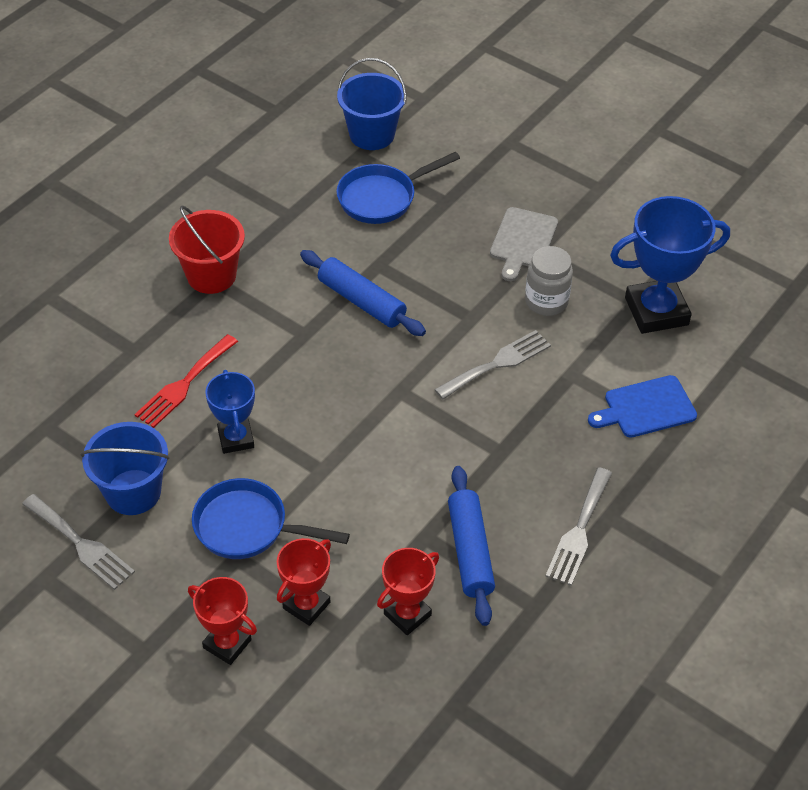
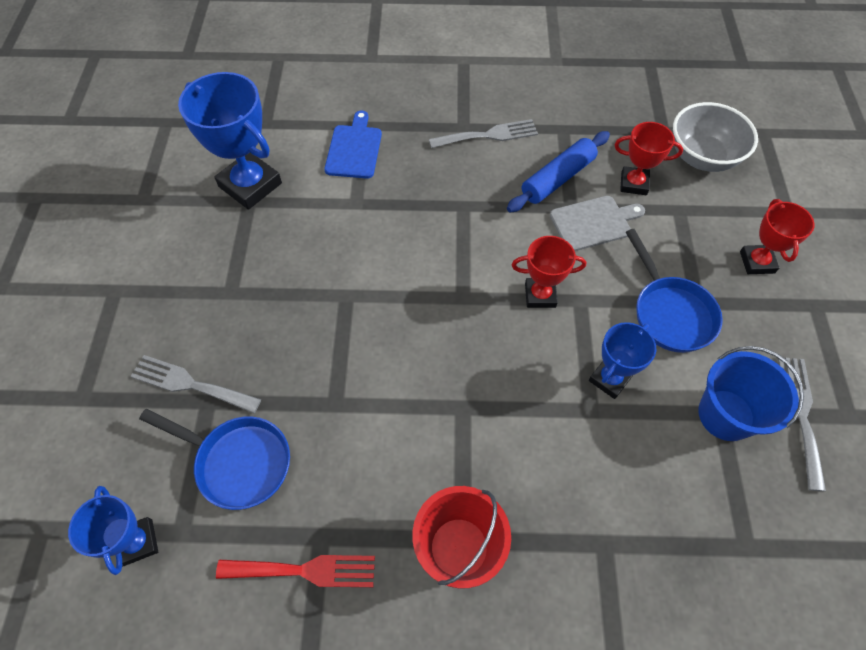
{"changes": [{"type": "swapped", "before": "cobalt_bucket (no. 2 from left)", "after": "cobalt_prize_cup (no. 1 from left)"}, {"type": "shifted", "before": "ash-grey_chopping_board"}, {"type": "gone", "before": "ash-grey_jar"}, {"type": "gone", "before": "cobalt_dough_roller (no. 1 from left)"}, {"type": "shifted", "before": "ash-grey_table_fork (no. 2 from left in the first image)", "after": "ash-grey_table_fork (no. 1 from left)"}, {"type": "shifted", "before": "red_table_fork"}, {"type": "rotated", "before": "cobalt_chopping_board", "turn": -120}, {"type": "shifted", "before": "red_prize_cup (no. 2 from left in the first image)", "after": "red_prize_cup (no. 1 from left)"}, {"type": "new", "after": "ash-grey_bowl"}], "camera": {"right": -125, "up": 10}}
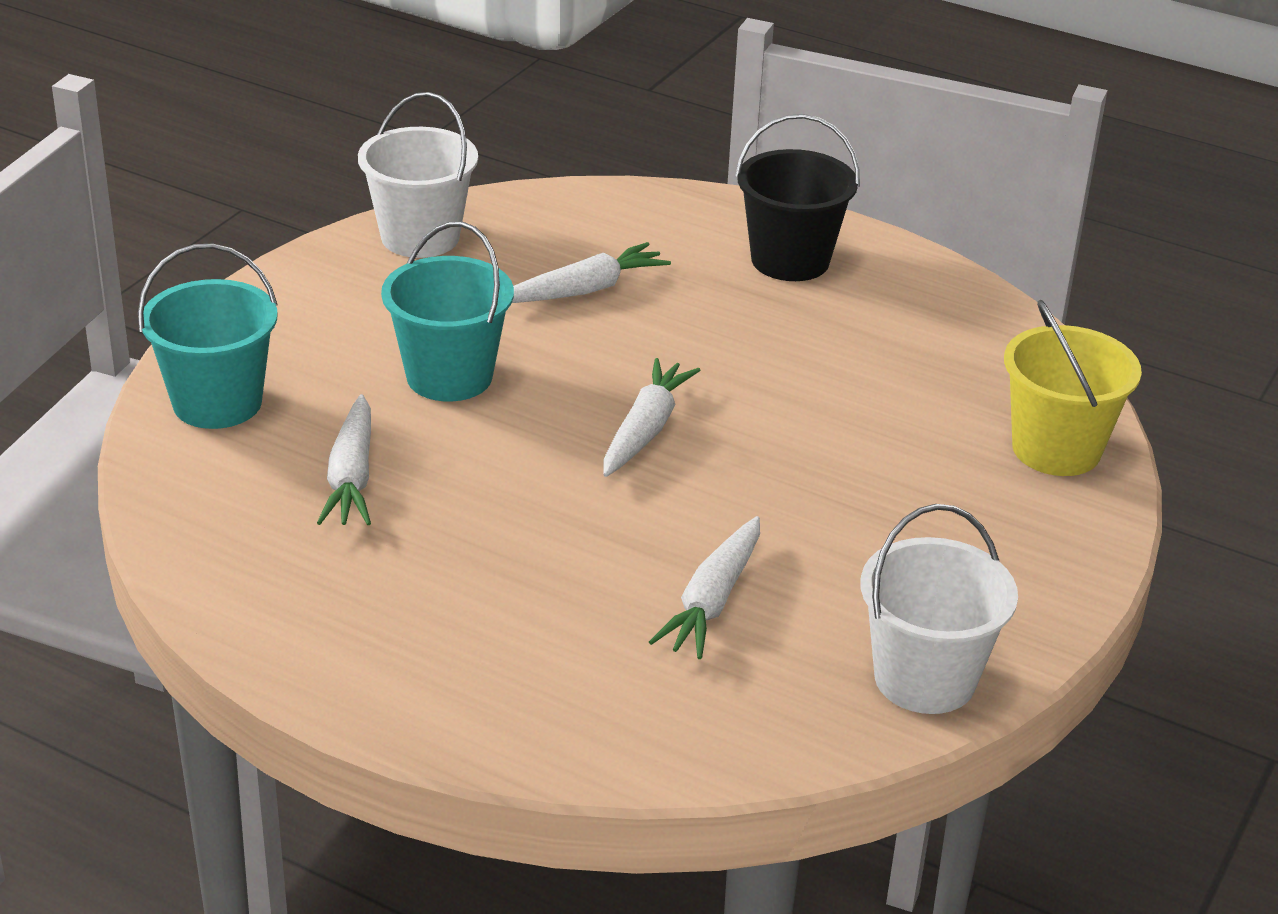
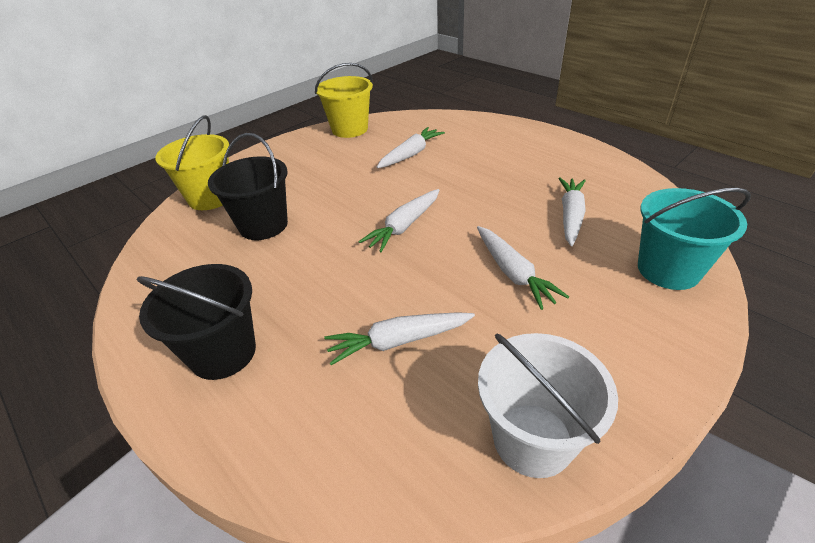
{"changes": [{"type": "swapped", "before": "teal_bucket (no. 2 from left)", "after": "snow-white_root_vegetable (no. 4 from left)"}, {"type": "repainted", "before": "snow-white_bucket (no. 2 from left)", "after": "golden_bucket (no. 2 from left)"}, {"type": "new", "after": "jet-black_bucket (no. 2 from left)"}], "camera": {"right": -160, "up": 5}}
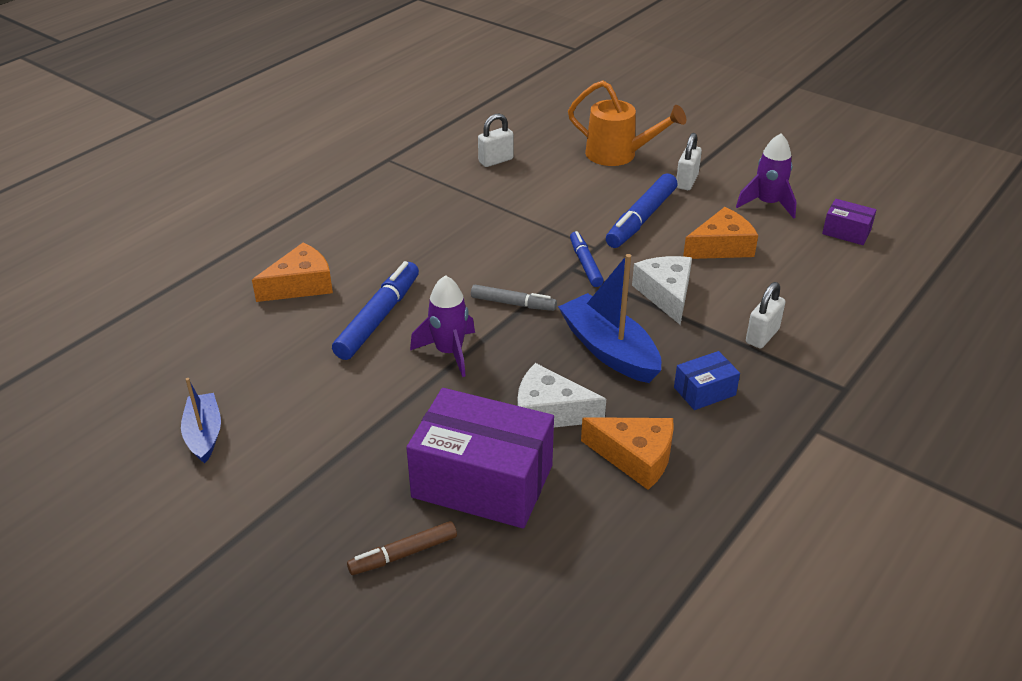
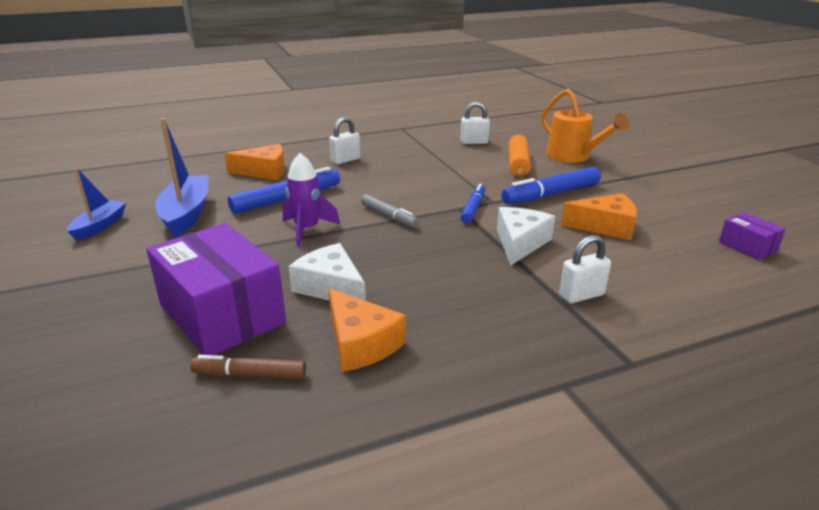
{"changes": [{"type": "shifted", "before": "snow-white_lock (no. 2 from left in the first image)", "after": "snow-white_lock (no. 1 from left)"}, {"type": "gone", "before": "violet_rocket (no. 2 from left)"}, {"type": "shifted", "before": "cobalt_sailboat (no. 2 from left)"}, {"type": "gone", "before": "cobalt_parcel"}, {"type": "shifted", "before": "russet_marker_pen"}, {"type": "new", "after": "bright_orange_dough_roller"}], "camera": {"right": 30, "up": -10}}
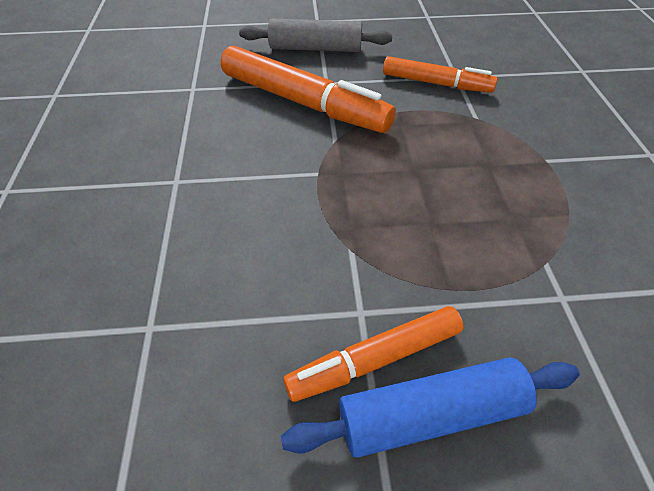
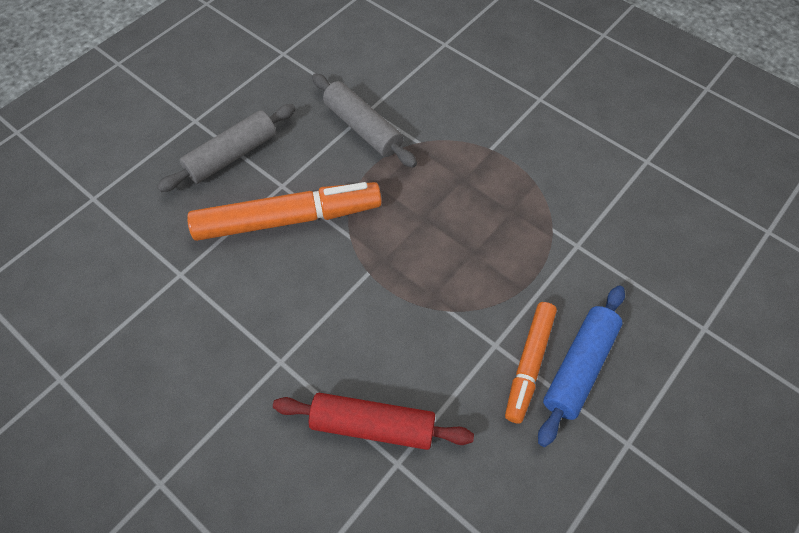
{"changes": [{"type": "swapped", "before": "bright_orange_marker_pen (no. 3 from left)", "after": "ash-grey_dough_roller (no. 2 from left)"}, {"type": "new", "after": "red_dough_roller"}], "camera": {"right": -45, "up": 10}}
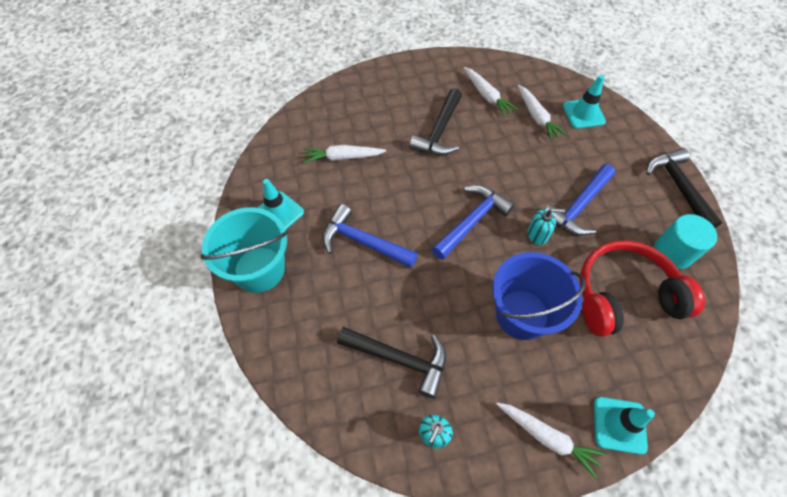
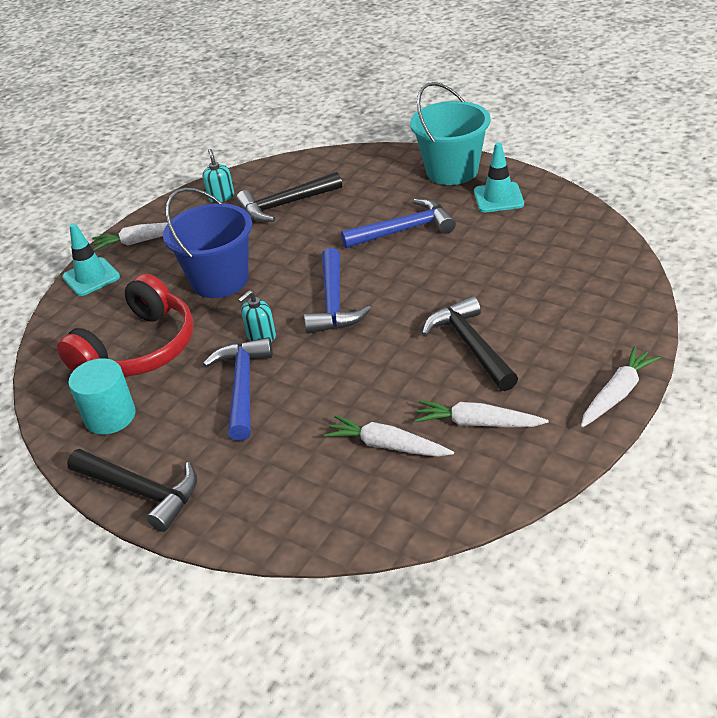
{"changes": [{"type": "gone", "before": "teal_road_cone (no. 2 from left)"}, {"type": "shifted", "before": "snow-white_root_vegetable (no. 1 from left in the first image)", "after": "snow-white_root_vegetable (no. 4 from left)"}], "camera": {"right": 140, "up": -20}}
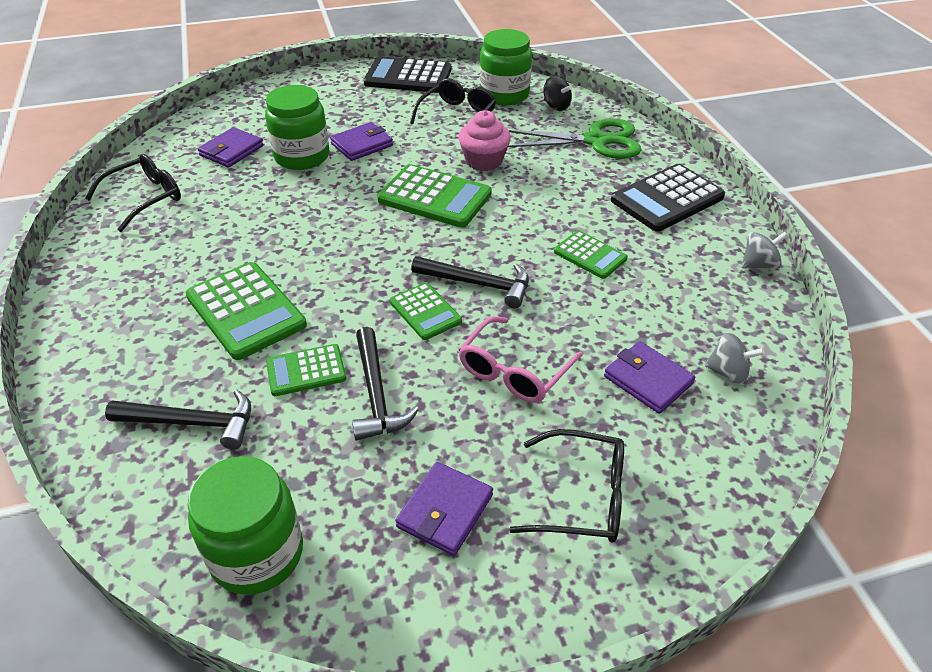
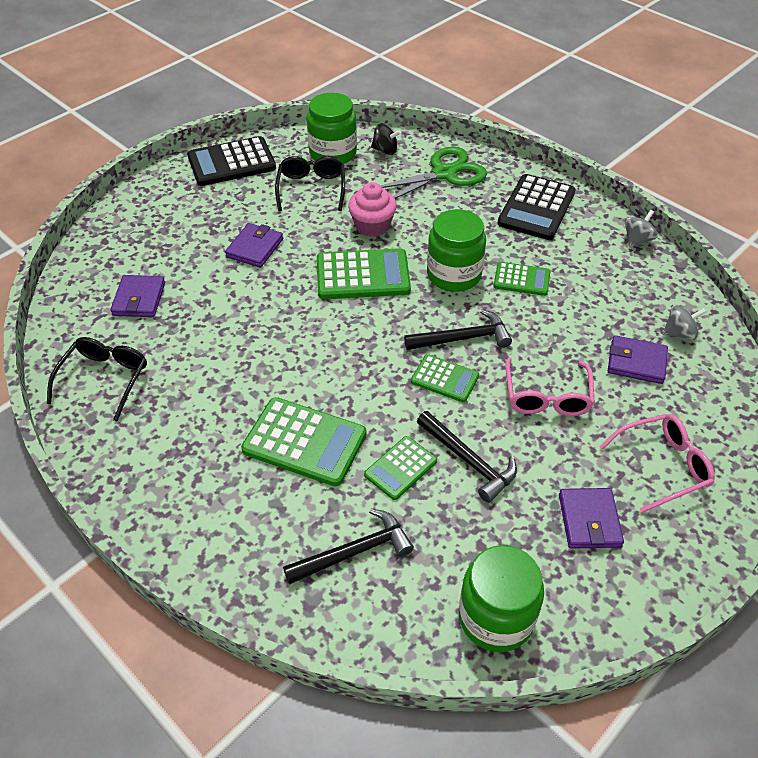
{"changes": [{"type": "shifted", "before": "green_jar (no. 2 from left)"}, {"type": "repainted", "before": "jet-black_glasses (no. 3 from left)", "after": "rose-pink_glasses (no. 2 from left)"}], "camera": {"right": -30, "up": 5}}
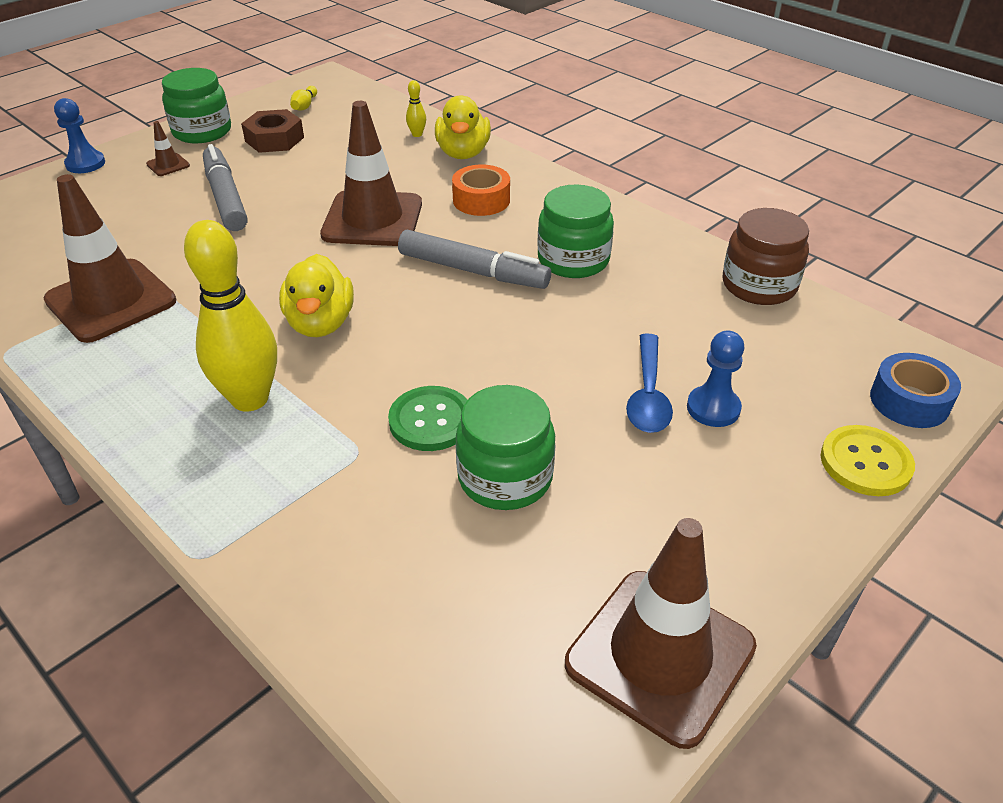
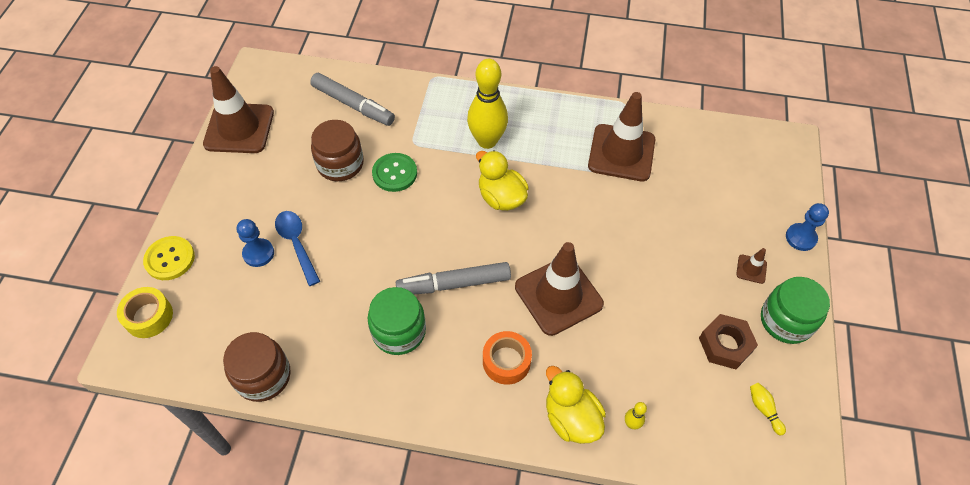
{"changes": [{"type": "shifted", "before": "ash-grey_marker_pen (no. 1 from left)"}, {"type": "repainted", "before": "cobalt_tape", "after": "golden_tape"}, {"type": "repainted", "before": "green_jar (no. 2 from left)", "after": "russet_jar (no. 2 from left)"}], "camera": {"right": 145, "up": 15}}
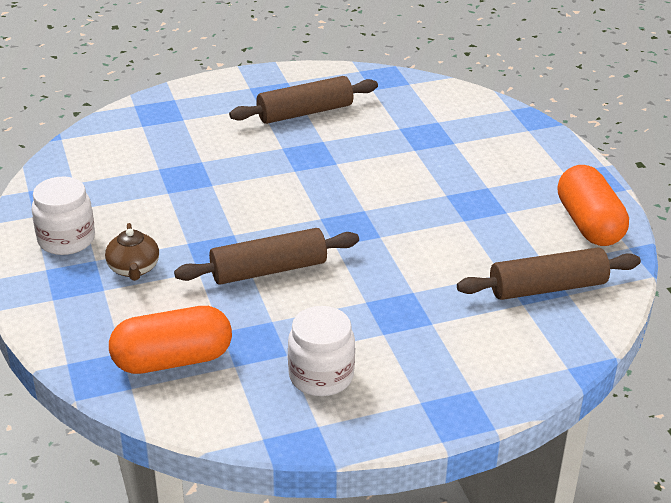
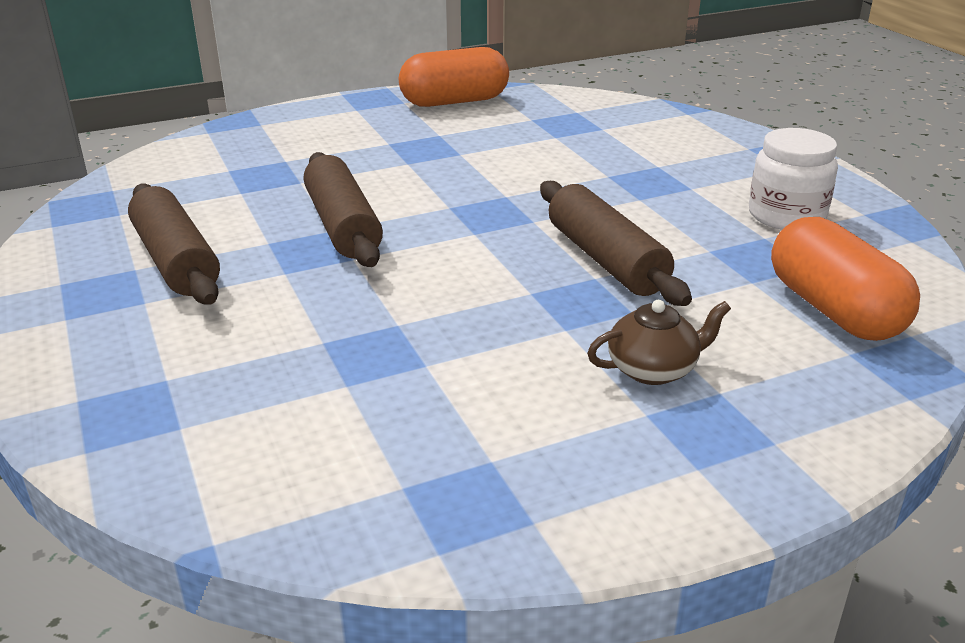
{"changes": [{"type": "gone", "before": "snow-white_jar (no. 1 from left)"}, {"type": "shifted", "before": "russet_dough_roller (no. 3 from left in the first image)", "after": "russet_dough_roller (no. 2 from left)"}], "camera": {"right": -95, "up": -5}}
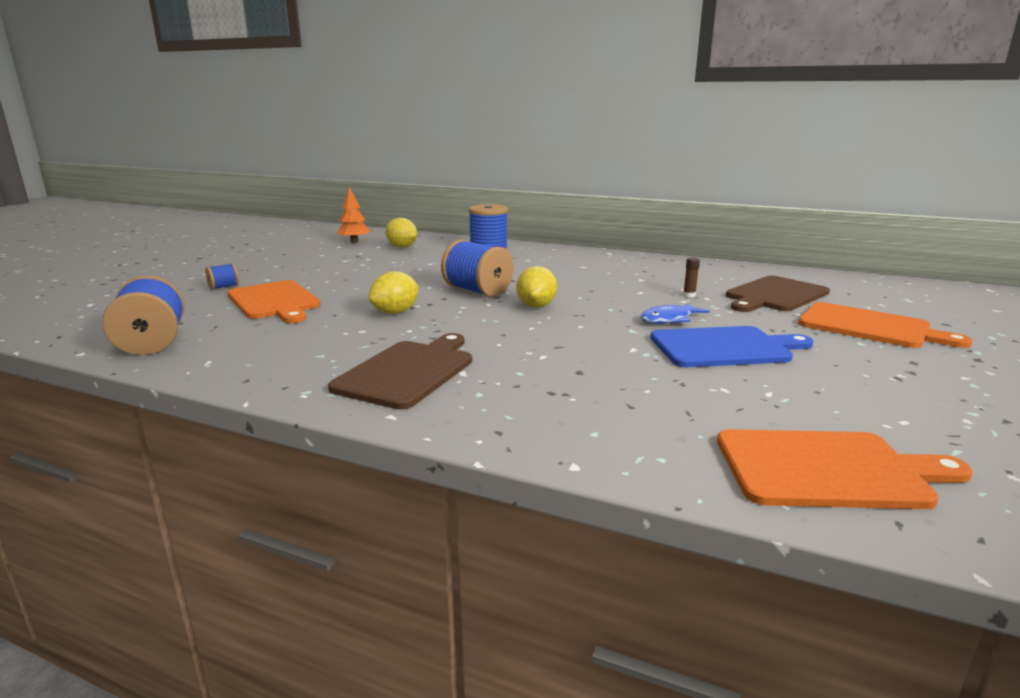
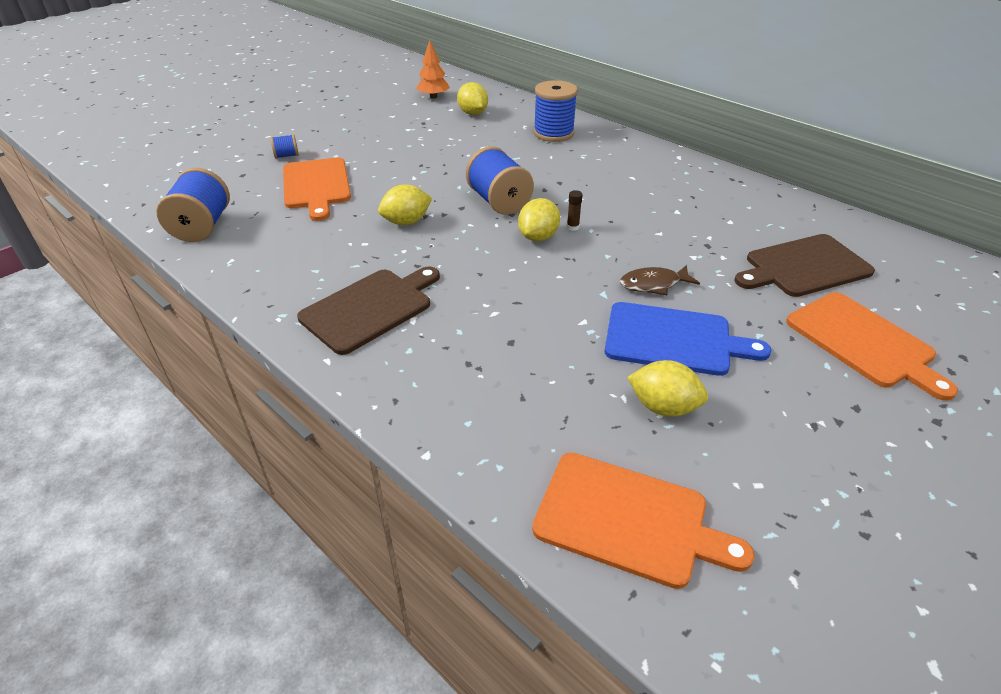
{"changes": [{"type": "shifted", "before": "russet_glue"}, {"type": "repainted", "before": "cobalt_fish_figure", "after": "russet_fish_figure"}, {"type": "new", "after": "golden_toy_lemon (no. 4 from left)"}], "camera": {"right": 20, "up": 20}}
